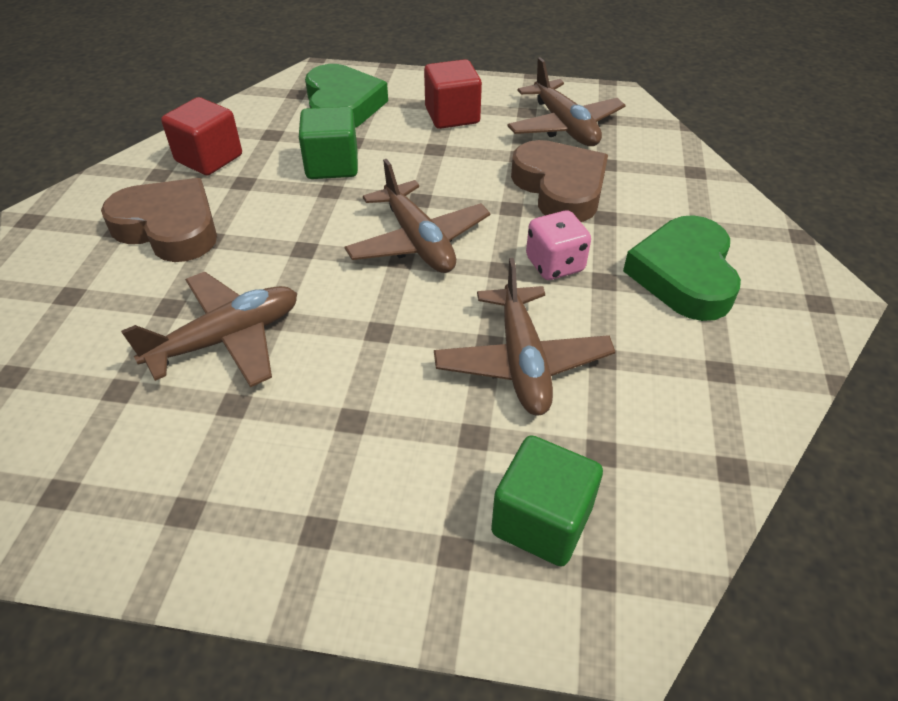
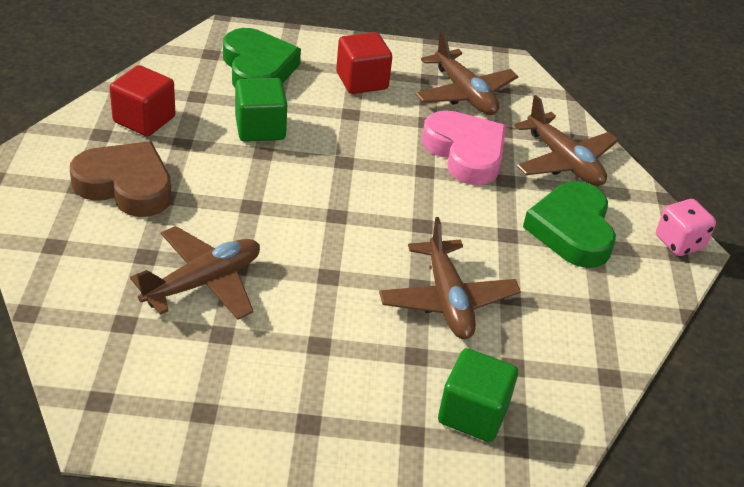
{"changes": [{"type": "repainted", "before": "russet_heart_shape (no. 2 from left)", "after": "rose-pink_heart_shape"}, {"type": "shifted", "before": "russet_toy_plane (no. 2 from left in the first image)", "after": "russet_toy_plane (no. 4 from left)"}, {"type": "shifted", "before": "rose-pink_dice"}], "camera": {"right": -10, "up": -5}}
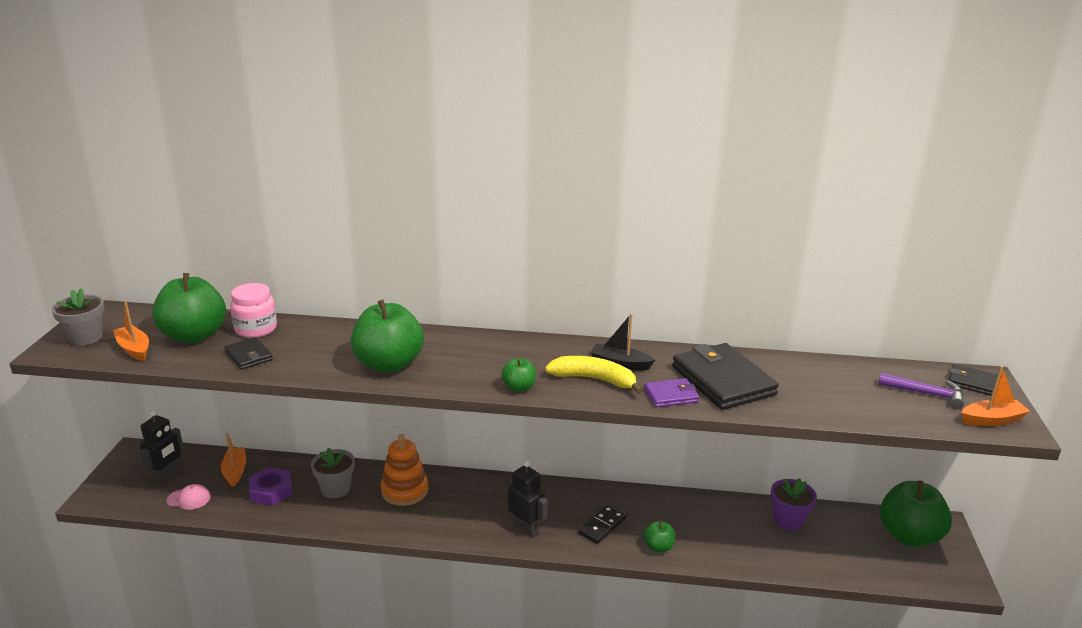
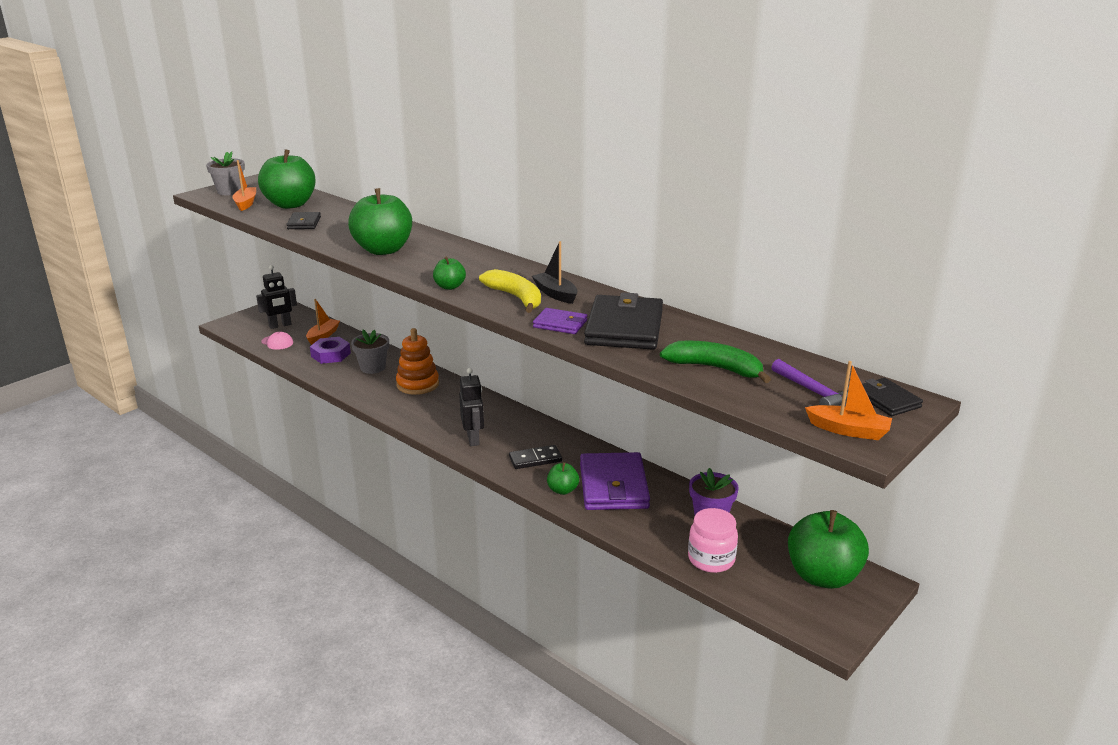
{"changes": [{"type": "shifted", "before": "rose-pink_jar"}, {"type": "new", "after": "green_toy_banana"}, {"type": "new", "after": "violet_billfold (no. 2 from left)"}], "camera": {"right": 35, "up": 0}}
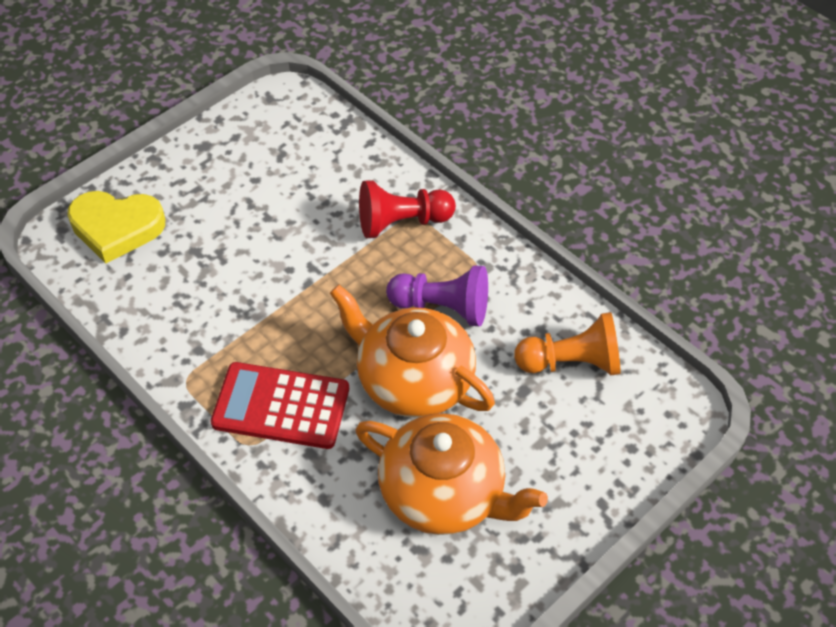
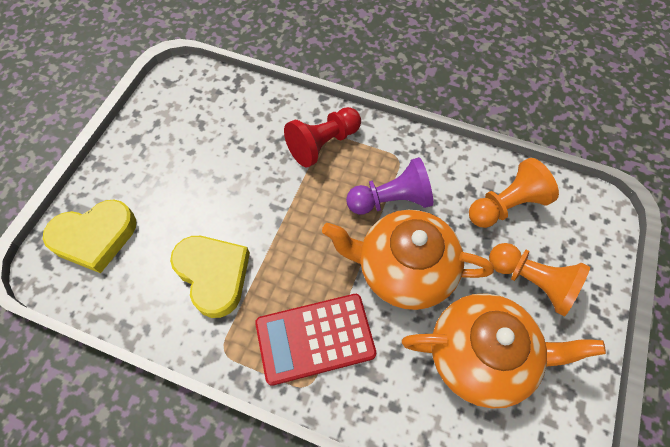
{"changes": [{"type": "new", "after": "golden_heart_shape (no. 2 from left)"}, {"type": "new", "after": "bright_orange_pawn (no. 2 from left)"}], "camera": {"right": -25, "up": 10}}
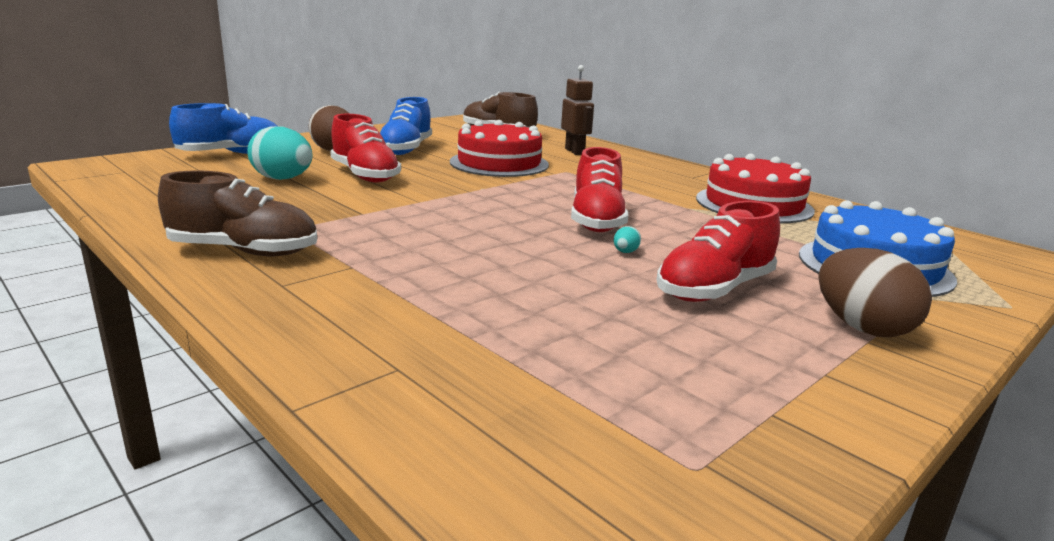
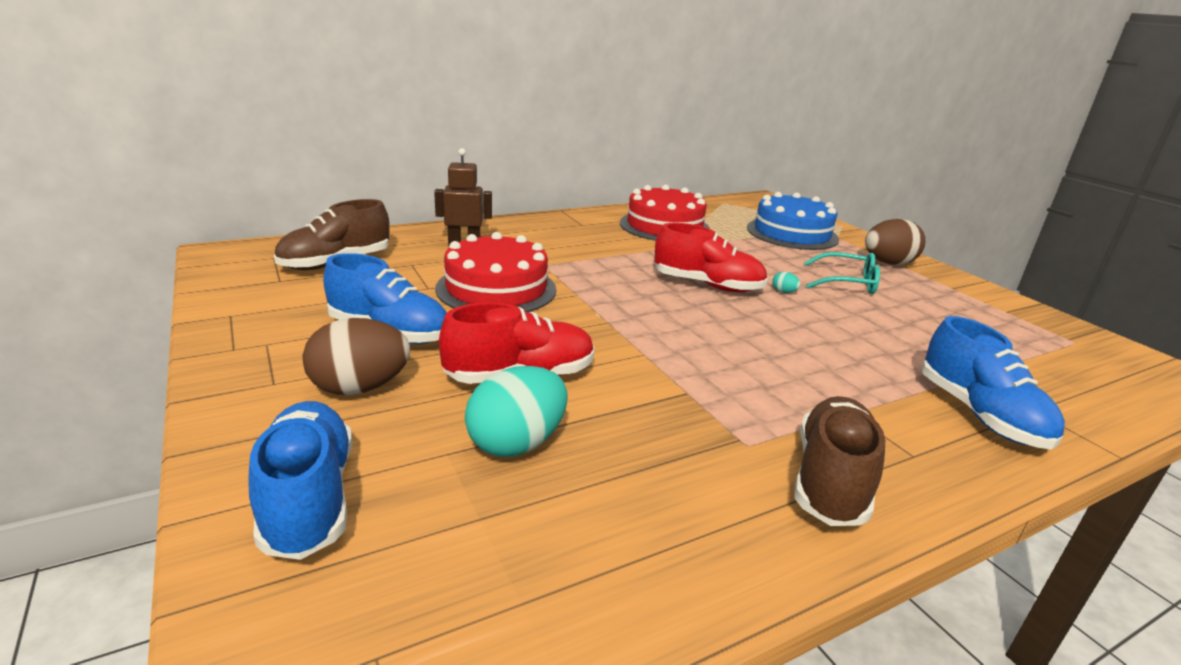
{"changes": [{"type": "swapped", "before": "red_lace-up_shoe (no. 3 from left)", "after": "teal_glasses"}, {"type": "new", "after": "cobalt_lace-up_shoe (no. 3 from left)"}], "camera": {"right": -75, "up": 5}}
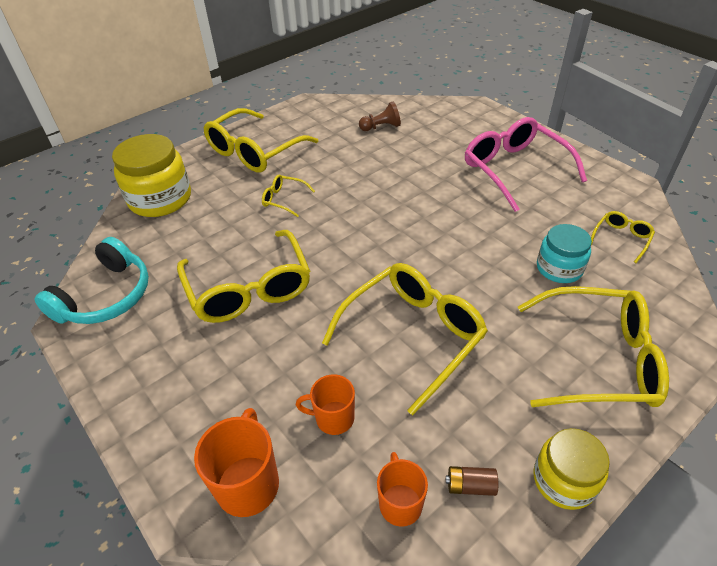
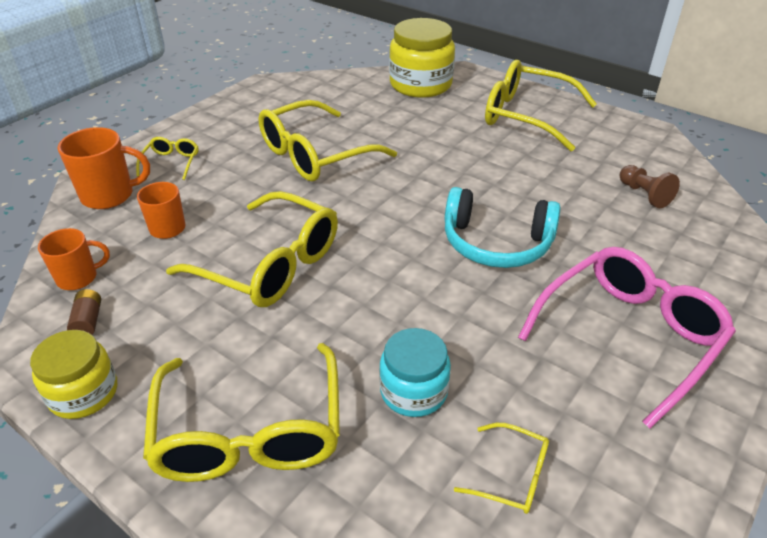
{"changes": [{"type": "shifted", "before": "golden_glasses (no. 3 from left in the first image)", "after": "golden_glasses (no. 1 from left)"}, {"type": "shifted", "before": "teal_headset"}], "camera": {"right": 75, "up": -5}}
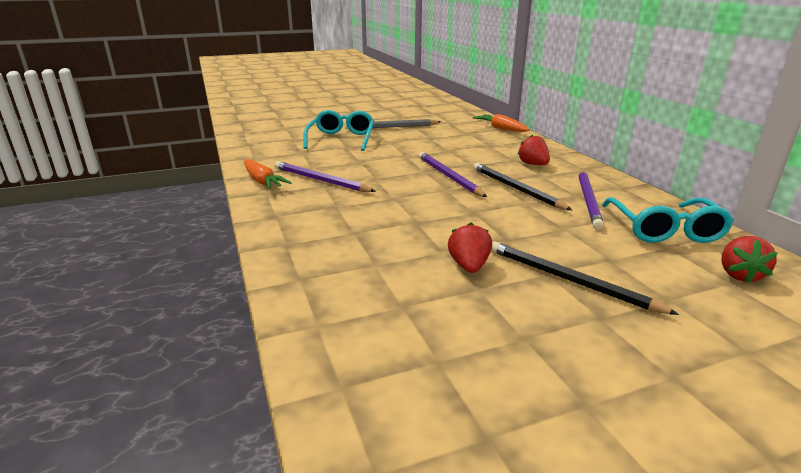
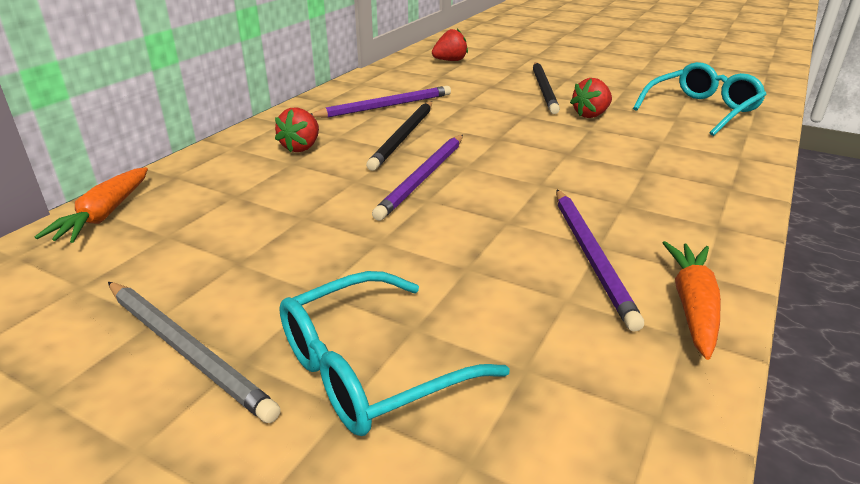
{"changes": [{"type": "shifted", "before": "teal_glasses (no. 2 from left)"}], "camera": {"right": -130, "up": 5}}
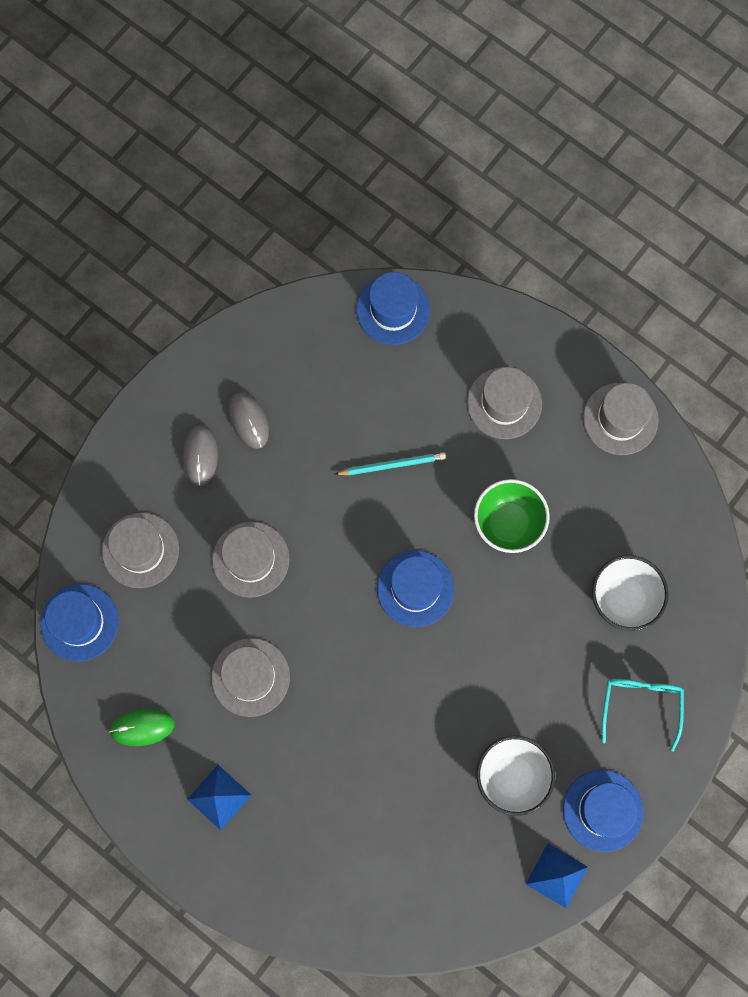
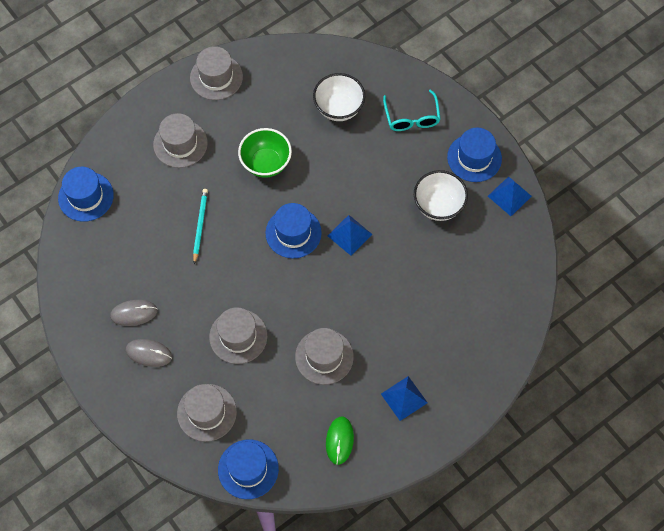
{"changes": [{"type": "rotated", "before": "teal_glasses", "turn": -120}, {"type": "new", "after": "cobalt_solid_pyramid (no. 1 from left)"}], "camera": {"right": -75, "up": -10}}
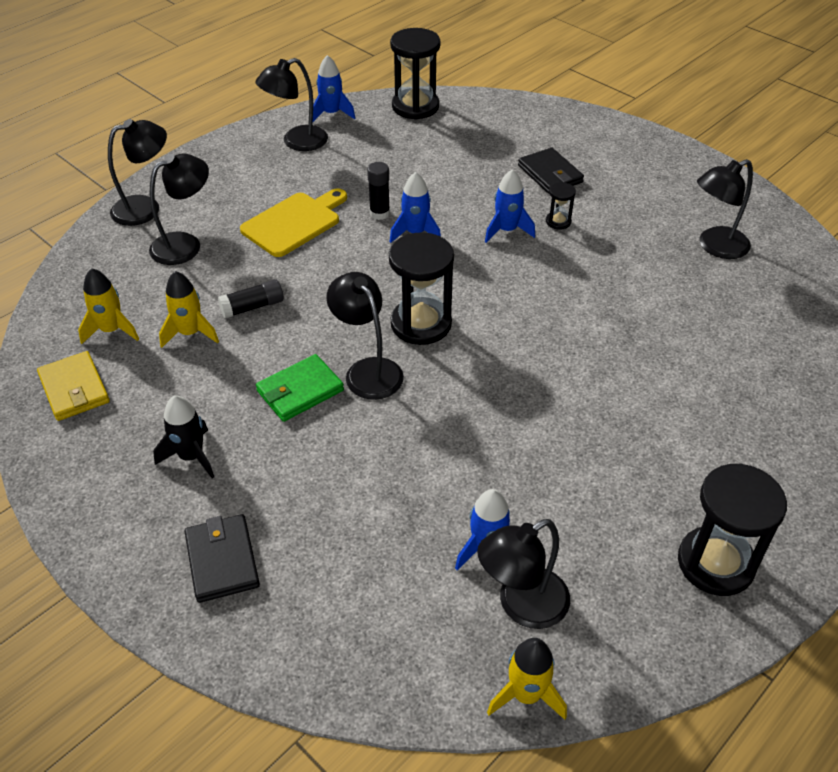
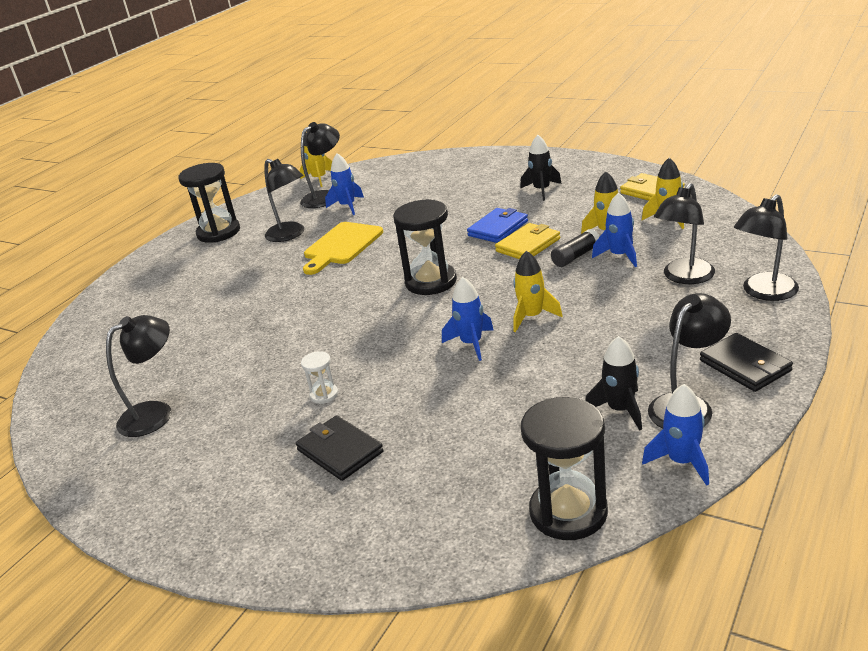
{"changes": [{"type": "gone", "before": "jet-black_glue (no. 2 from left)"}, {"type": "shifted", "before": "cobalt_rocket (no. 4 from left in the first image)", "after": "cobalt_rocket (no. 3 from left)"}, {"type": "repainted", "before": "jet-black_sand_timer (no. 3 from left)", "after": "snow-white_sand_timer"}, {"type": "shifted", "before": "golden_chopping_board"}, {"type": "shifted", "before": "jet-black_lamp (no. 4 from left in the first image)", "after": "jet-black_lamp (no. 2 from left)"}, {"type": "repainted", "before": "green_billfold", "after": "cobalt_billfold"}, {"type": "shifted", "before": "jet-black_billfold (no. 1 from left in the first image)", "after": "jet-black_billfold (no. 2 from left)"}, {"type": "new", "after": "golden_billfold (no. 1 from left)"}, {"type": "new", "after": "golden_rocket (no. 2 from left)"}, {"type": "new", "after": "jet-black_rocket (no. 2 from left)"}], "camera": {"right": 170, "up": -15}}
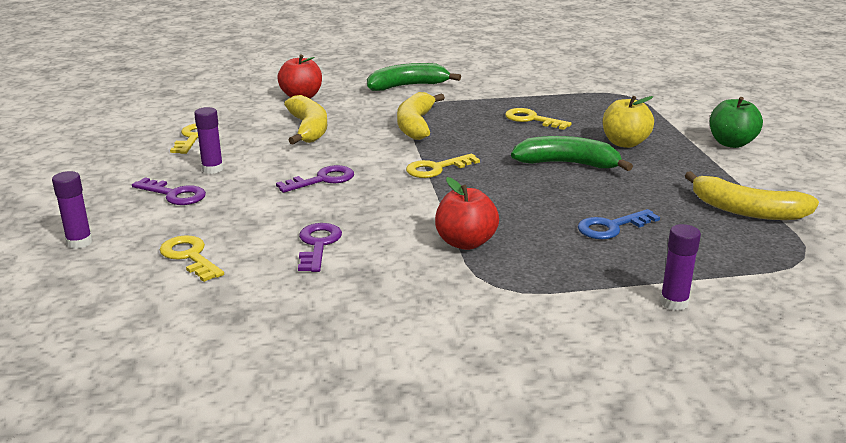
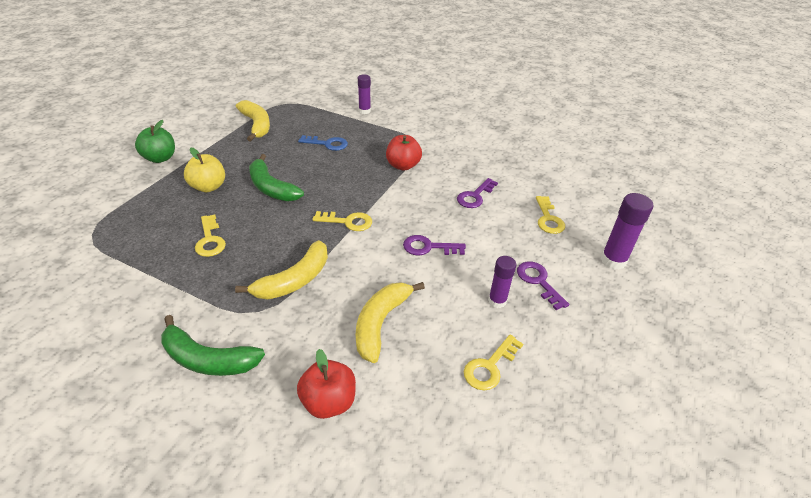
{"changes": [{"type": "scaled", "before": "violet_glue (no. 1 from left in the first image)", "scale": 1.5}], "camera": {"right": -145, "up": 15}}
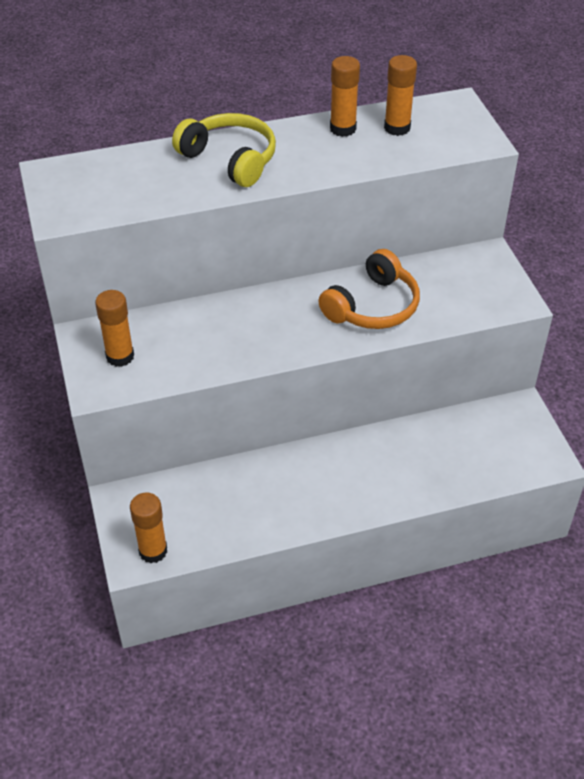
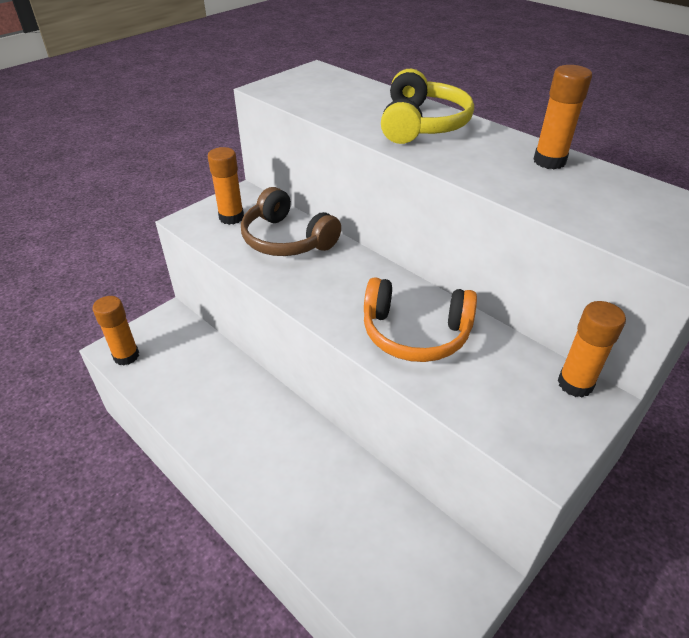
{"changes": [{"type": "shifted", "before": "bright_orange_glue (no. 4 from left)"}, {"type": "new", "after": "russet_headset"}], "camera": {"right": 60, "up": -5}}
